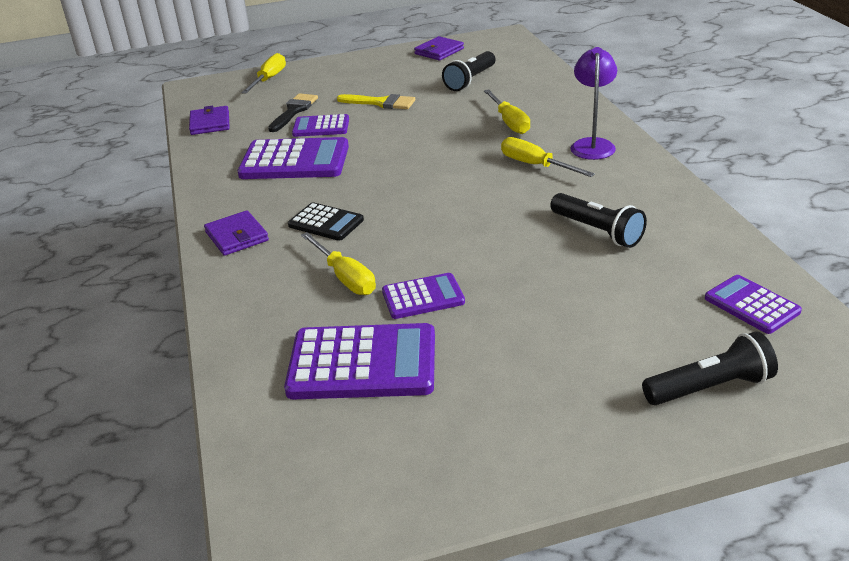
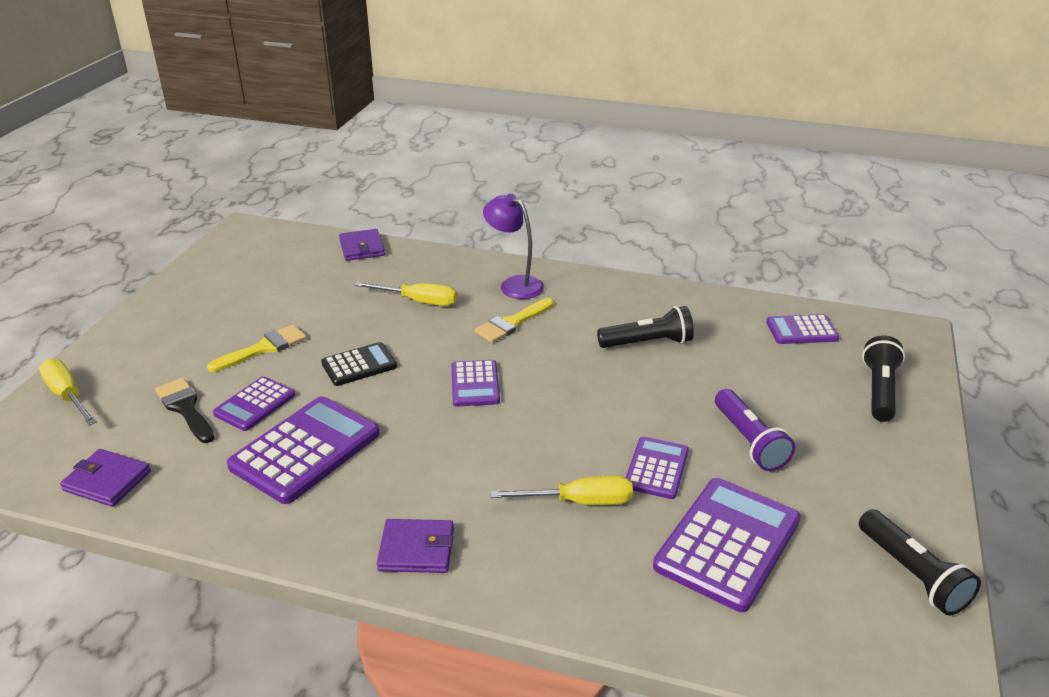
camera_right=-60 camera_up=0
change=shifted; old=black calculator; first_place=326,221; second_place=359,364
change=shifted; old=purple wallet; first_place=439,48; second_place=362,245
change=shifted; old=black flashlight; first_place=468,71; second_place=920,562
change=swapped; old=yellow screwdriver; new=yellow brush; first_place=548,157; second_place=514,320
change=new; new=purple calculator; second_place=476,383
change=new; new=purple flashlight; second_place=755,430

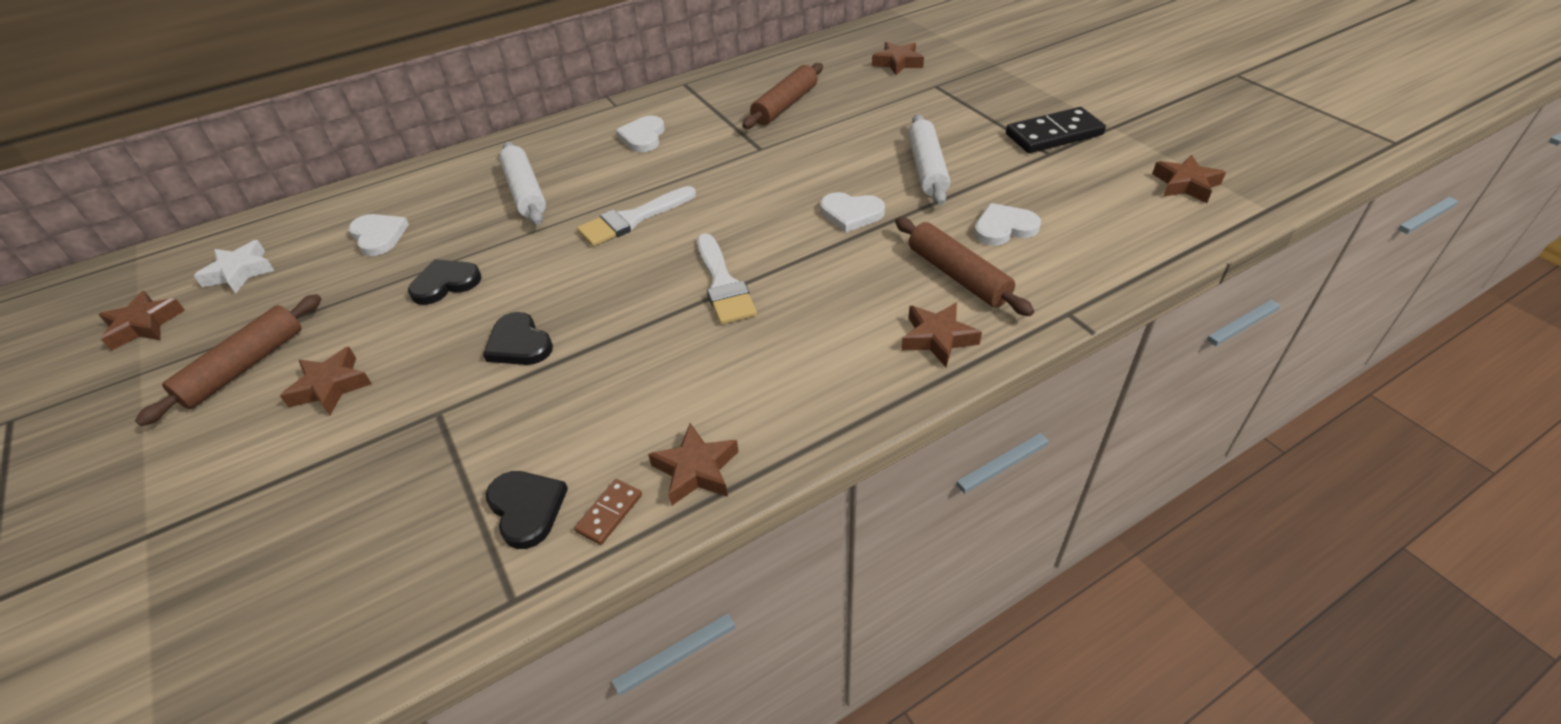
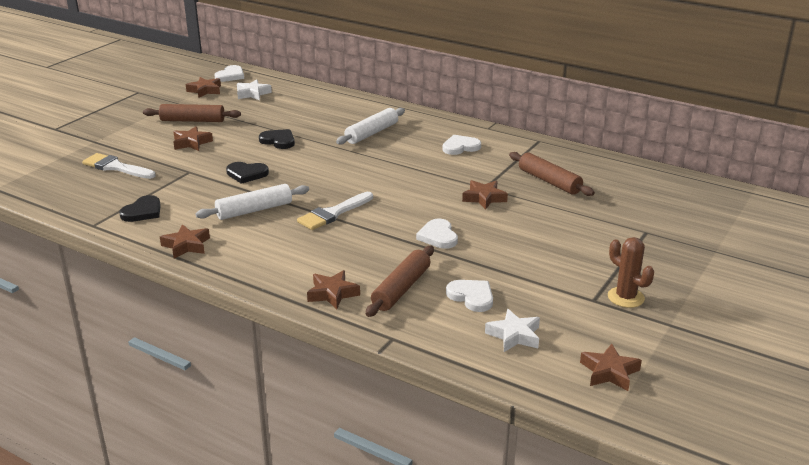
camera_right=60 camera_up=-15
change=shifted; old=white heart; first_place=379,235; second_place=229,73
change=rotated; old=black heart; first_place=518,338; second_place=247,173; degrees=-105
change=gone; old=brown domino; first_place=608,512
change=shifted; old=white brush; first_place=636,216; second_place=119,166
change=rotated; old=brown rolling pin; first_place=782,96; second_place=552,174; degrees=45
change=shifted; old=brown star; first_place=898,58; second_place=485,195
change=shifted; old=white rolling pin; first_place=929,159; second_place=252,202
change=swapped; old=black domino; new=brown cactus; first_place=1056,130; second_place=631,272
change=new; new=white star; second_place=512,330

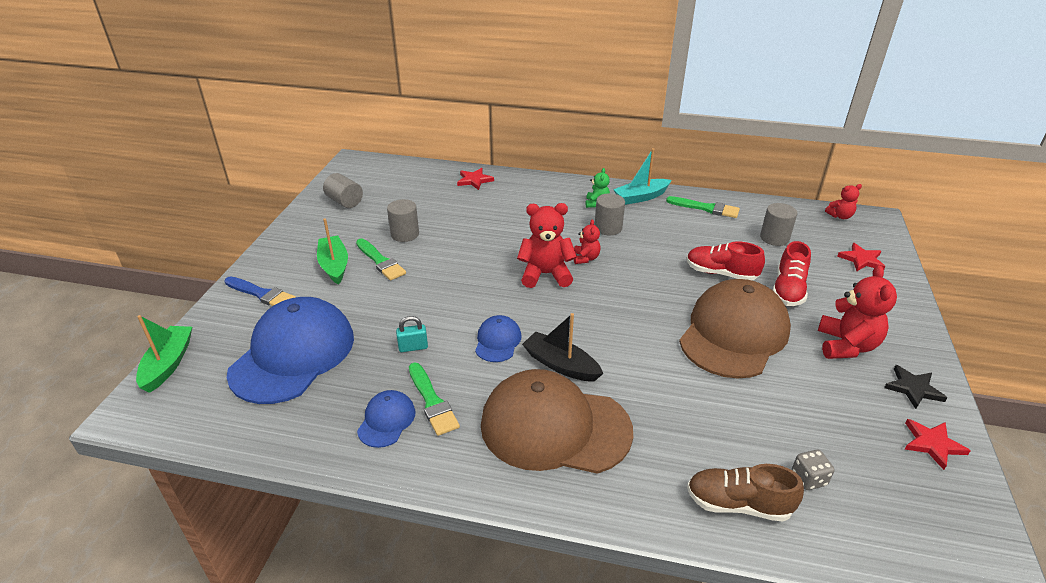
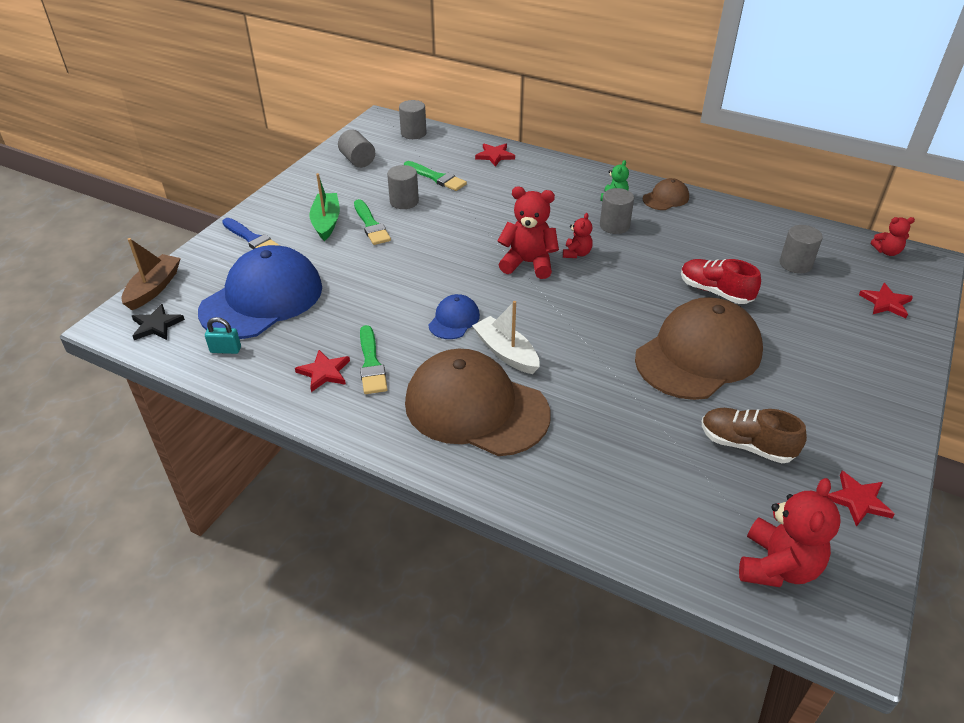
camera_right=15 camera_up=5
change=repainted; old=green boat; new=brown boat; first_place=164,354; second_place=151,274
change=swapped; old=blue cap; new=red star; first_place=386,419; second_place=322,371
change=shifted; old=turquoise padlock; first_place=412,334; second_place=223,335
change=repainted; old=black boat; new=white boat; first_place=562,347; second_place=506,337
change=swapped; old=turquoise boat; new=brown cap; first_place=642,176; second_place=666,194
change=shifted; old=green brush; first_place=703,207; second_place=435,176
change=shifted; old=brown shoe; first_place=745,493; second_place=754,435
change=gone; old=red shoe; first_place=792,273
change=gone; old=grey dice; first_place=813,470
change=shifted; old=red teddy bear; first_place=857,312; second_place=790,532
change=shifted; old=black star; first_place=915,387; second_place=158,322
change=new; new=grey cylinder; second_place=413,119

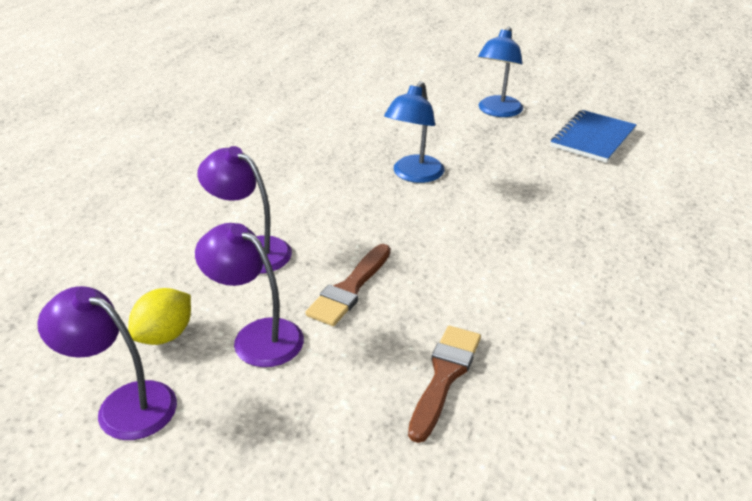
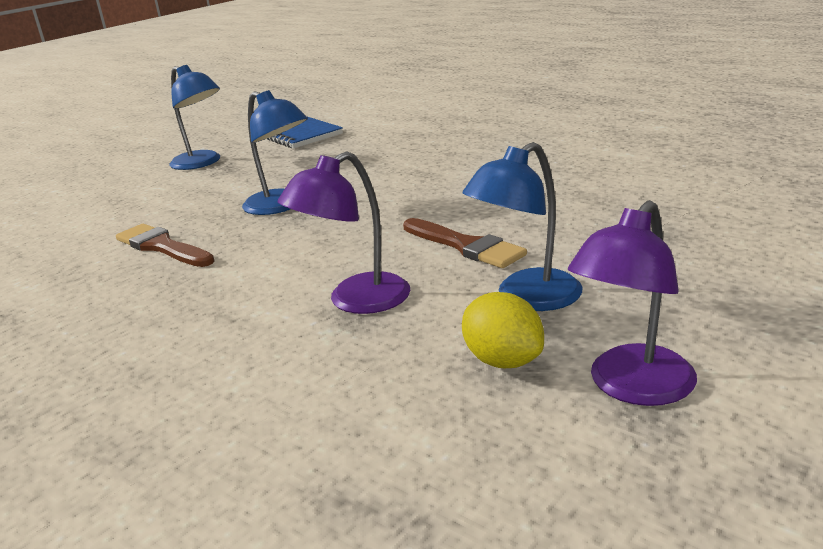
camera_right=-70 camera_up=-10
change=repainted; old=purple lamp; new=blue lamp; first_place=249,295; second_place=523,226
change=shifted; old=brown brush; first_place=444,384; second_place=165,245

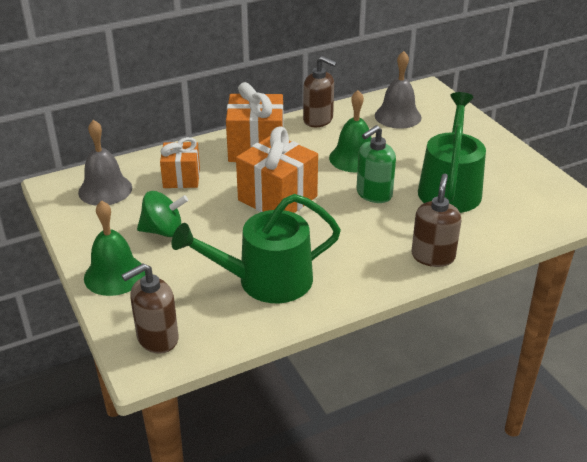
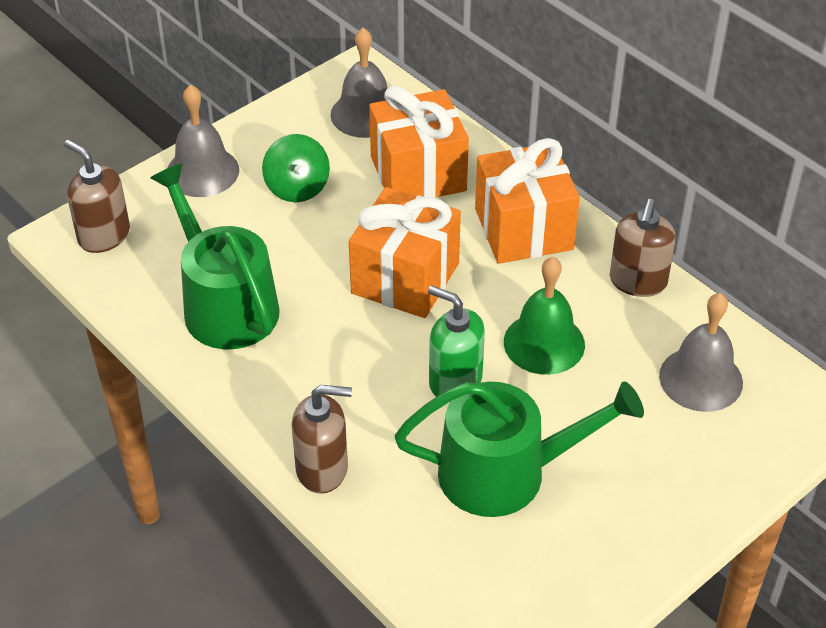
camera_right=75 camera_up=10
change=repainted; old=green bell; new=grey bell; first_place=114,248; second_place=203,140
change=scaled; old=orange gift; first_place=180,162; second_place=419,142; factor=1.59

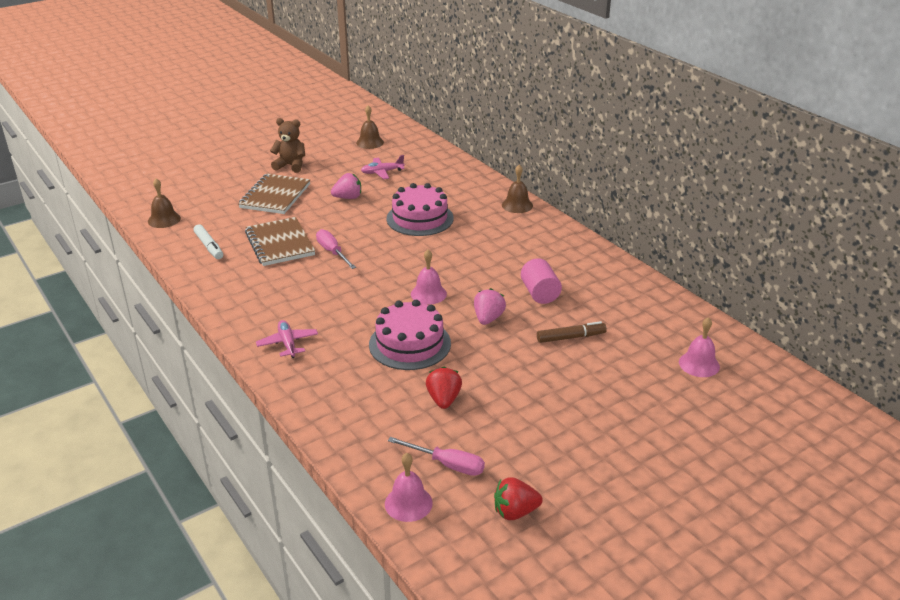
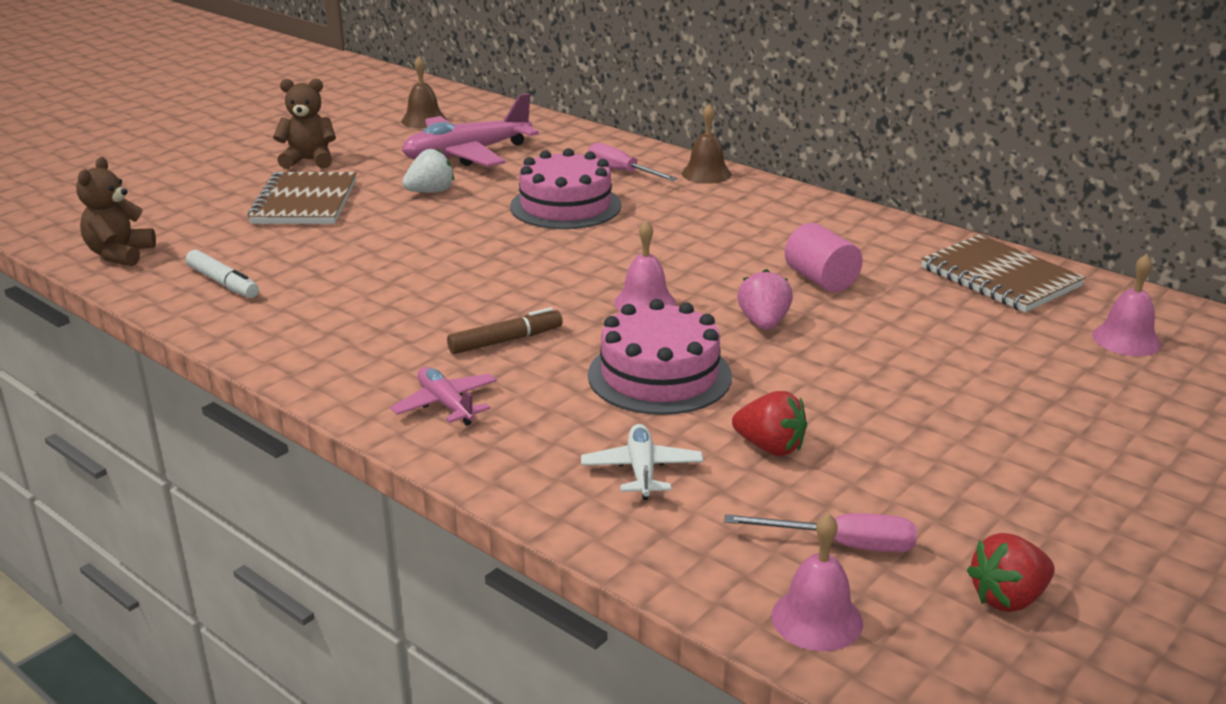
camera_right=-15 camera_up=-5
change=swapped; old=brown bell; new=brown teddy bear; first_place=164,203; second_place=116,211
change=shifted; old=brown notebook; first_place=280,241; second_place=1003,273
change=shifted; old=pink screwdriver; first_place=336,249; second_place=632,162
change=repainted; old=pink strawberry; new=white strawberry; first_place=346,186; second_place=428,171
change=scaled; old=pink plane; first_place=383,167; second_place=470,130; factor=1.93
change=rotated; old=red strawberry; first_place=444,388; second_place=769,423; degrees=135
change=shifted; old=brown marker; first_place=572,332; second_place=505,330
change=new; new=white plane; second_place=642,462

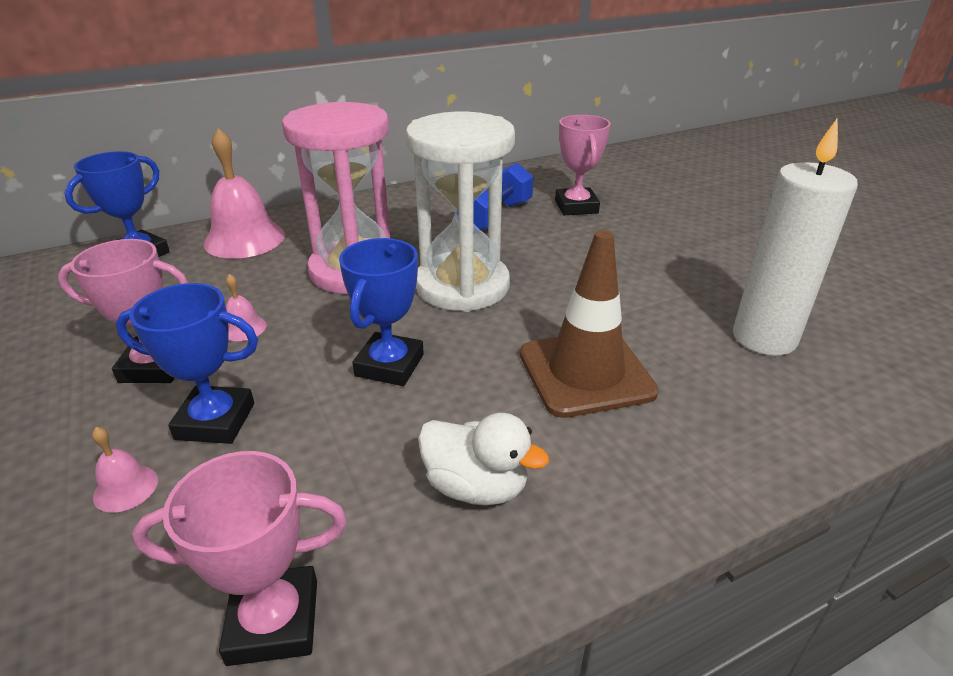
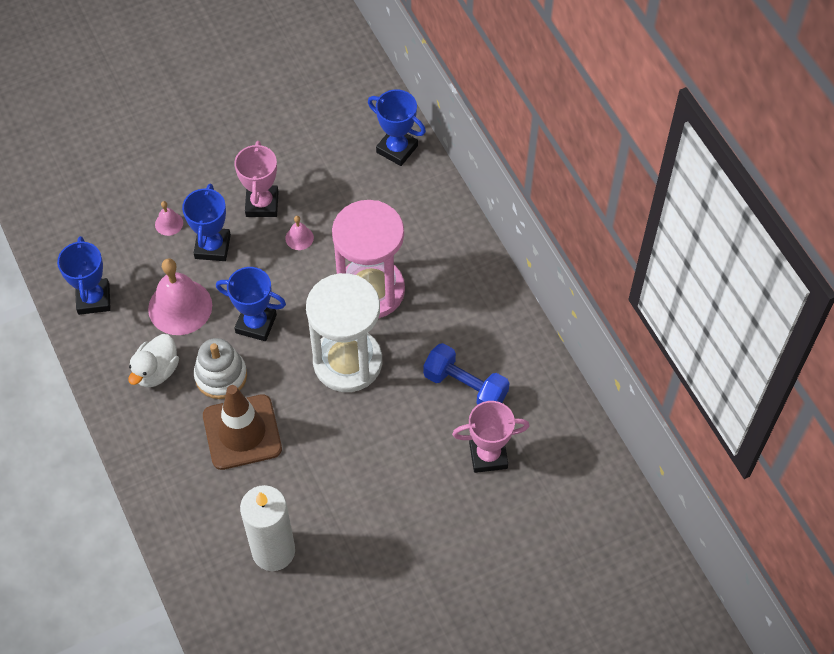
camera_right=90 camera_up=25
change=repainted; old=pink trophy; new=blue trophy; first_place=239,558; second_place=84,275
change=shifted; old=pink bell; first_place=244,193; second_place=180,296
change=new; new=white stacking toy; second_place=220,368

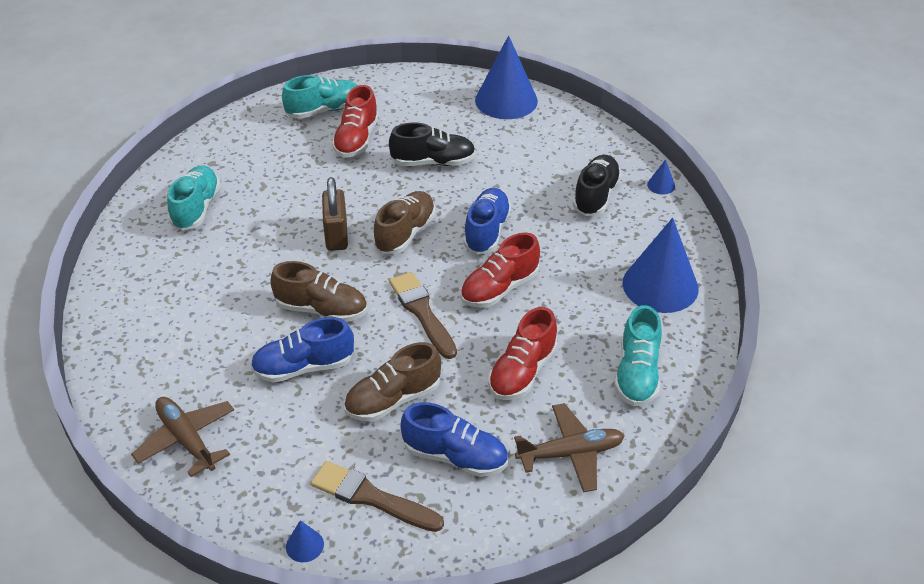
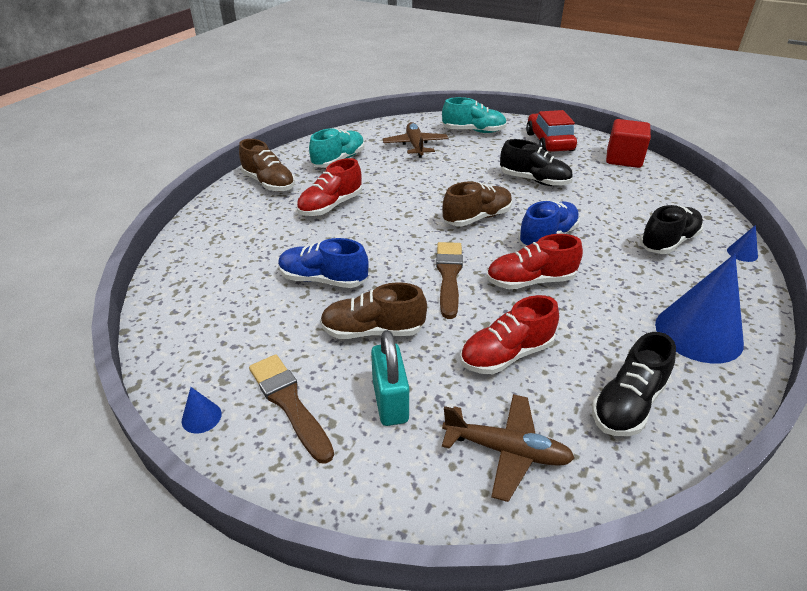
camera_right=30 camera_up=-5
change=shifted; old=brown plane; first_place=182,437; second_place=416,140
change=shifted; old=brown shoe; first_place=318,291; second_place=267,165
change=gone; old=brown padlock; first_place=335,214
change=shifted; old=red shoe; first_place=355,121; second_place=329,187
change=swapped; old=blue shoe; new=turquoise padlock; first_place=454,439; second_place=390,378
change=swapped; old=blue cone; new=red cube; first_place=506,77; second_place=628,143
change=repainted; old=turquoise shoe; new=black shoe; first_place=638,355; second_place=634,384
change=new; new=red car; second_place=551,131

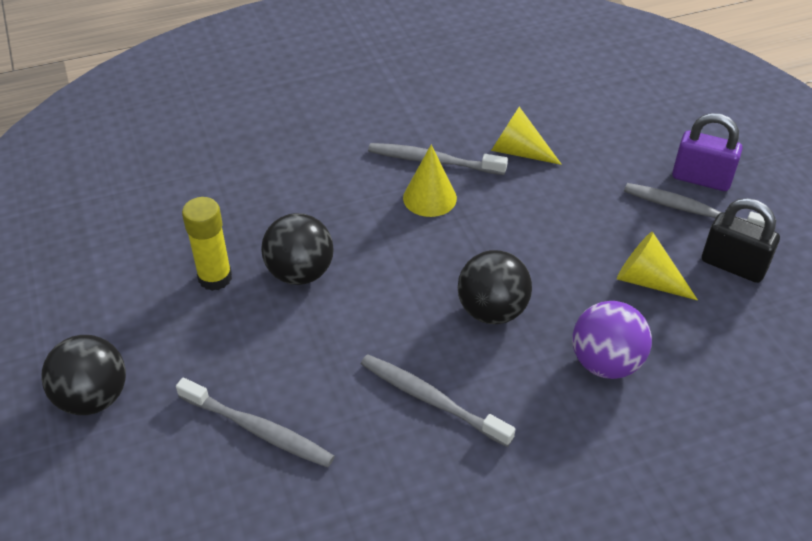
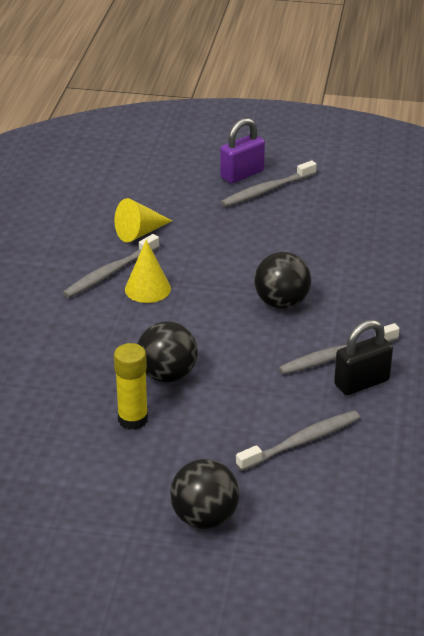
camera_right=-60 camera_up=-10
change=gone; old=purple ball; first_place=612,340
change=gone; old=yellow cone; first_place=657,266
change=shifted; old=black padlock; first_place=741,240; second_place=363,357

